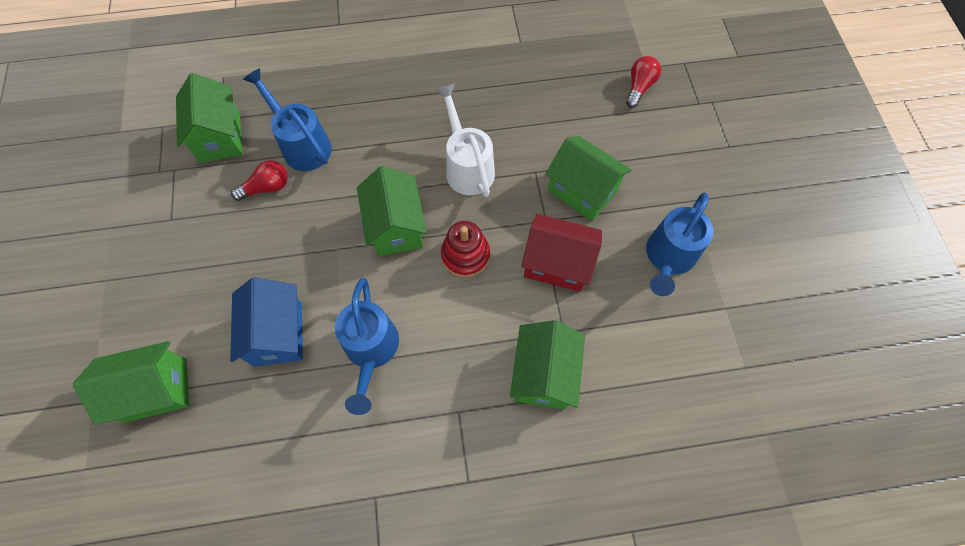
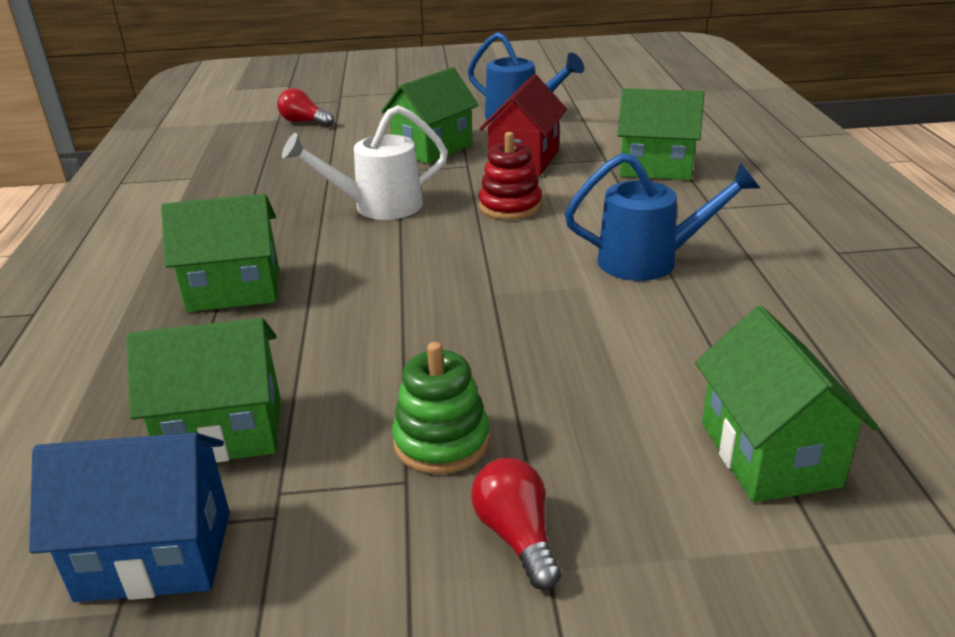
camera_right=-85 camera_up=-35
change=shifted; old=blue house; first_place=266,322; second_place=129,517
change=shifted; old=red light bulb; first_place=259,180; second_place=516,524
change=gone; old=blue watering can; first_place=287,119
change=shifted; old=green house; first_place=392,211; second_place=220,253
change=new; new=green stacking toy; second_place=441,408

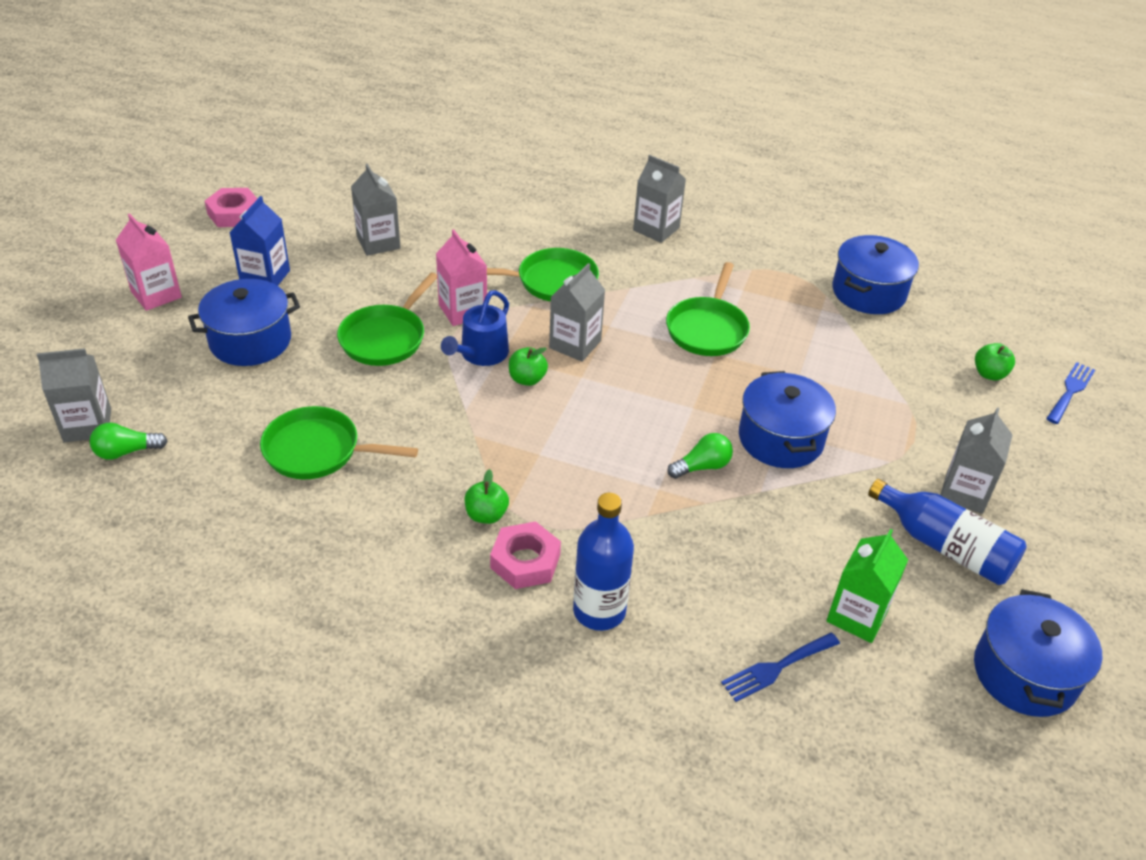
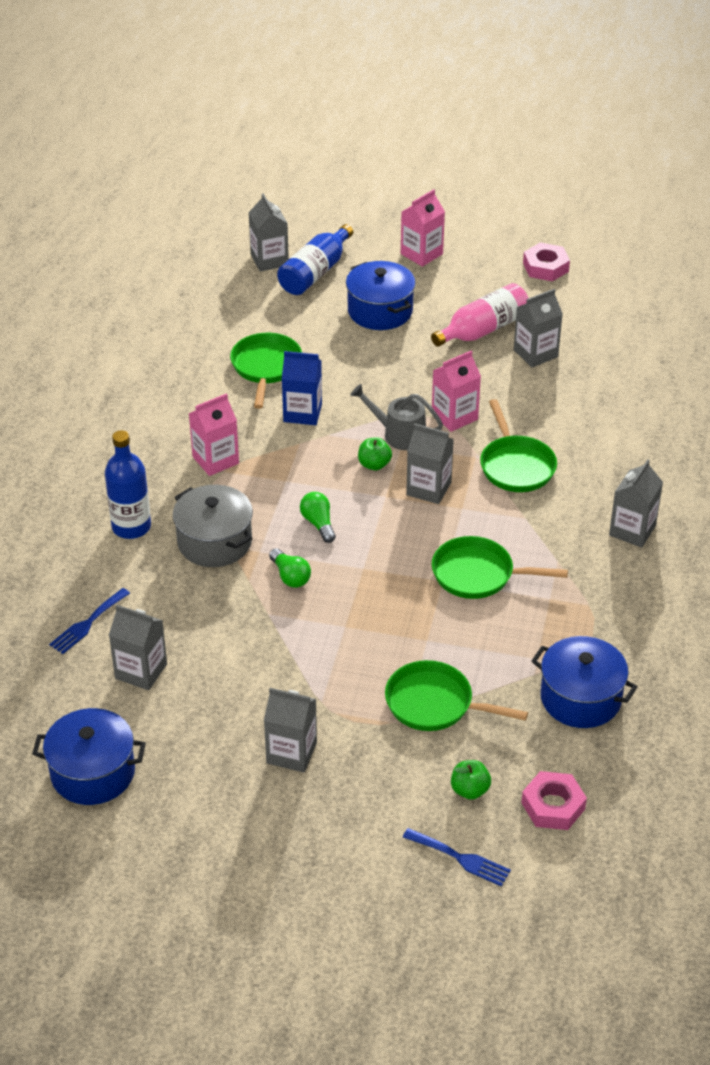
camera_right=85 camera_up=0
change=shifted; old=green light bulb; first_place=128,441; second_place=318,517
change=shifted; old=blue carton; first_place=259,241; second_place=302,388
change=shifted; old=green pan; first_place=387,319; second_place=456,695
change=repainted; old=blue watering can; new=grey watering can; first_place=475,328; second_place=396,417
change=swapped; old=green apple; new=pink carton; first_place=487,496; second_place=214,434
change=shifted; old=pink nut; first_place=525,555; second_place=554,800
change=rotated; old=blue fork; first_place=780,667; second_place=89,621; degrees=-105
change=gone; old=blue pot; first_place=787,419
change=repainted; old=green carton; new=grey carton; first_place=867,586; second_place=138,647
change=shifted; old=blue bottle; first_place=947,532; second_place=315,259
change=new; new=grey pot; second_place=213,526
change=new; new=pink bottle; second_place=479,315

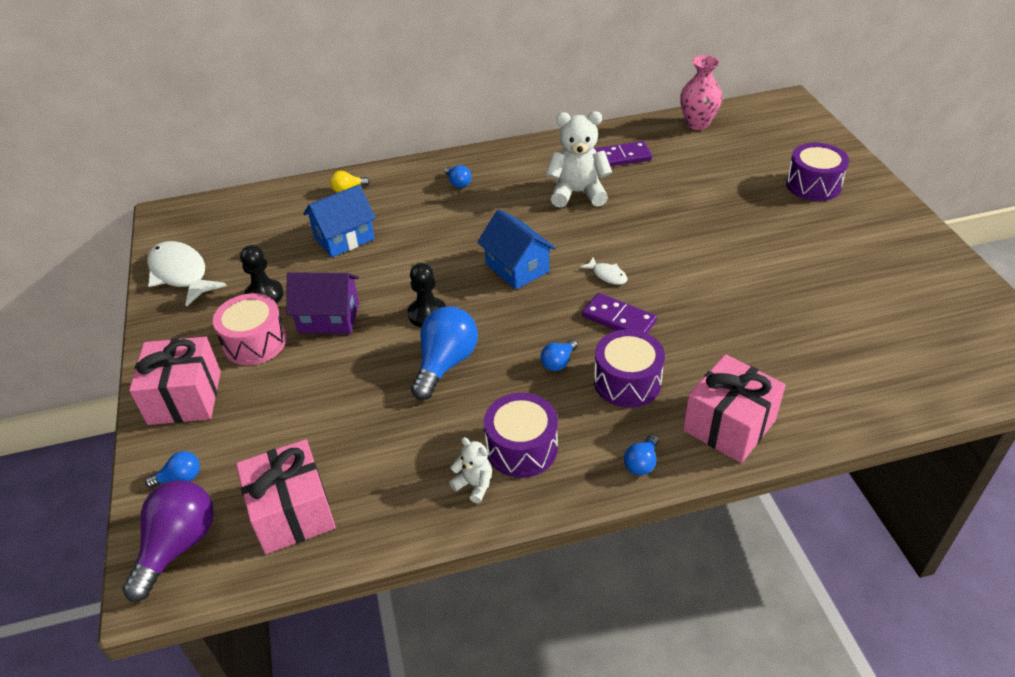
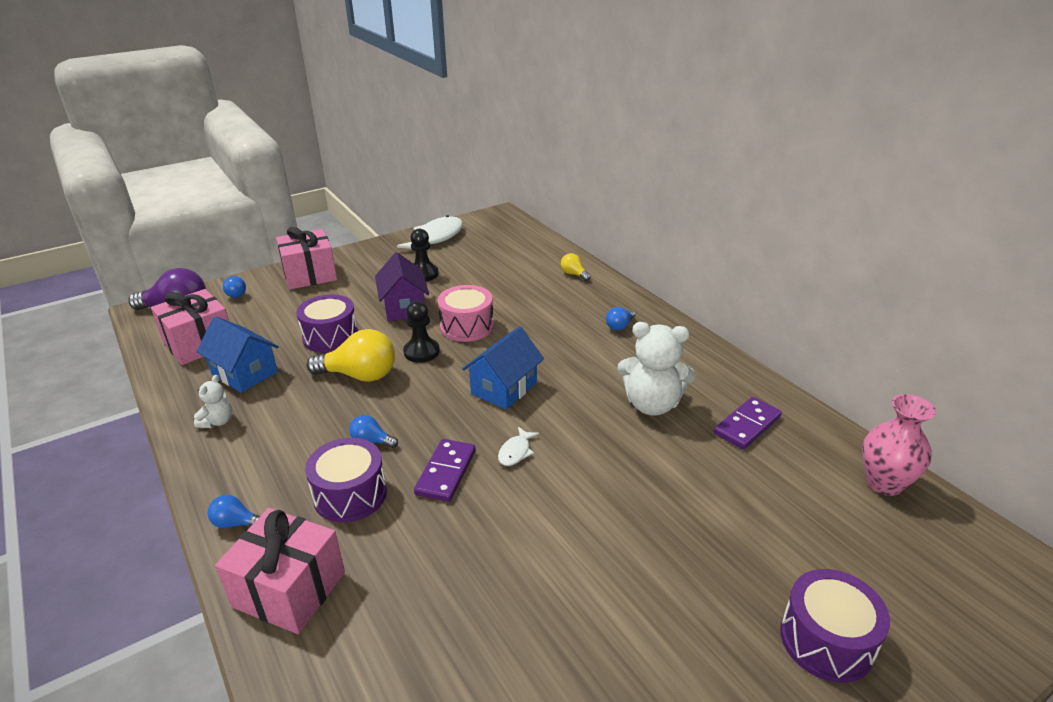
camera_right=70 camera_up=-10
change=shifted; old=pink drum; first_place=250,329; second_place=466,313
change=shifted; old=blue house; first_place=339,220; second_place=238,354
change=repainted; old=blue light bulb; new=yellow light bulb; first_place=444,353; second_place=351,355
change=shifted; old=purple drum; first_place=521,435; second_place=327,324
change=rotated; old=white teddy bear; first_place=579,159; second_place=657,369; degrees=120
change=rotated; old=purple domino; first_place=623,153; second_place=748,423; degrees=75

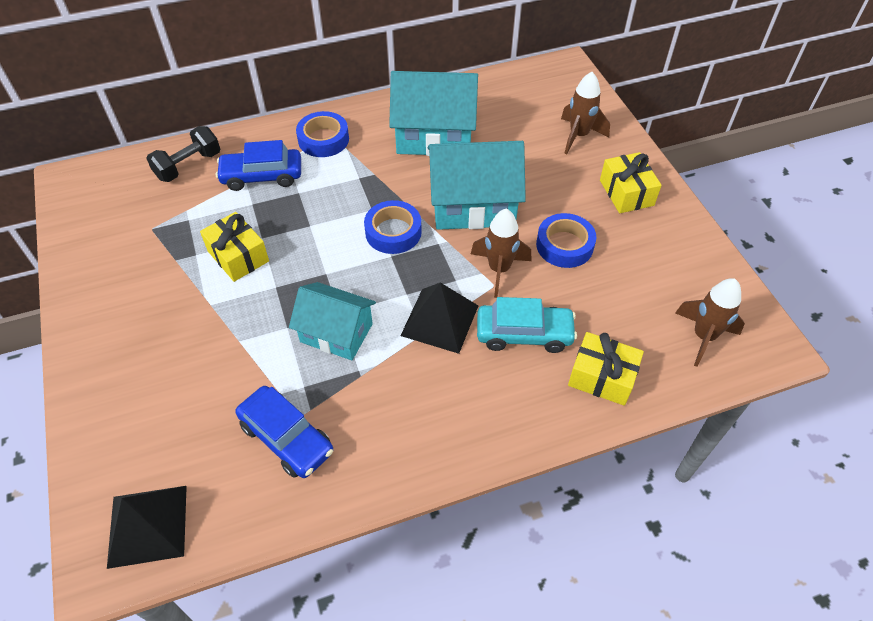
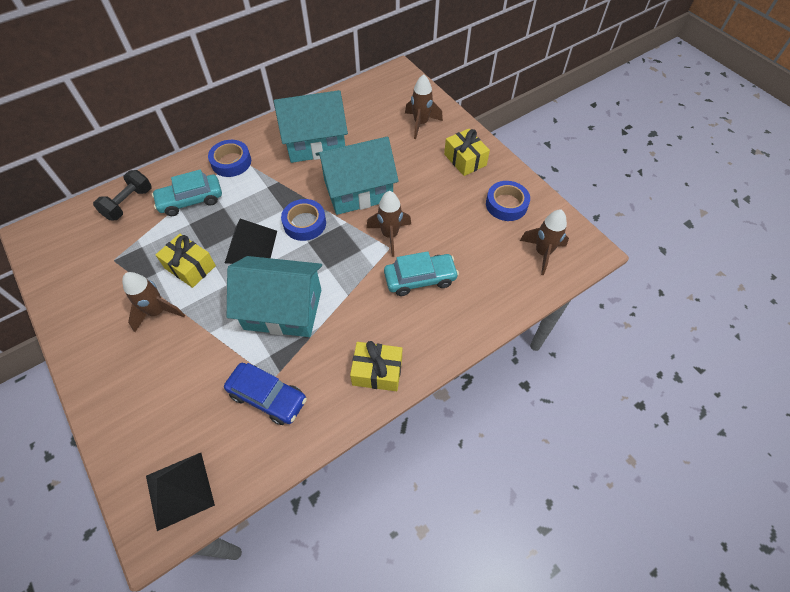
camera_right=-15 camera_up=5
change=repainted; old=blue car; new=turquoise car; first_place=258,165; second_place=187,193
change=scaled; old=turquoise house; first_place=332,321; second_place=274,296; factor=1.53
change=shifted; old=black pyramid; first_place=439,318; second_place=251,241
change=shifted; old=blue tape; first_place=566,240; second_place=508,201
change=shifted; old=yellow gift; first_place=606,369; second_place=376,366
change=new; new=brown rocket; second_place=153,302

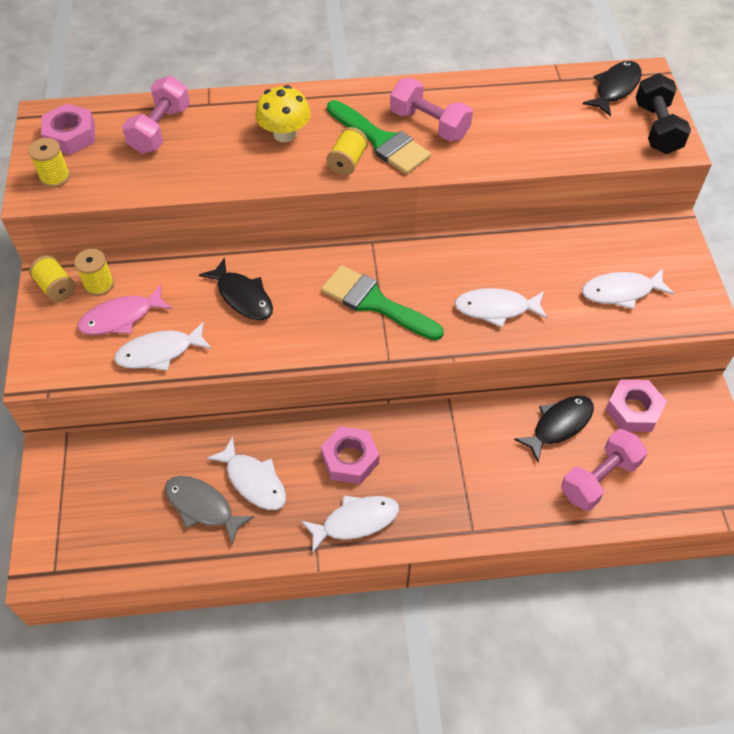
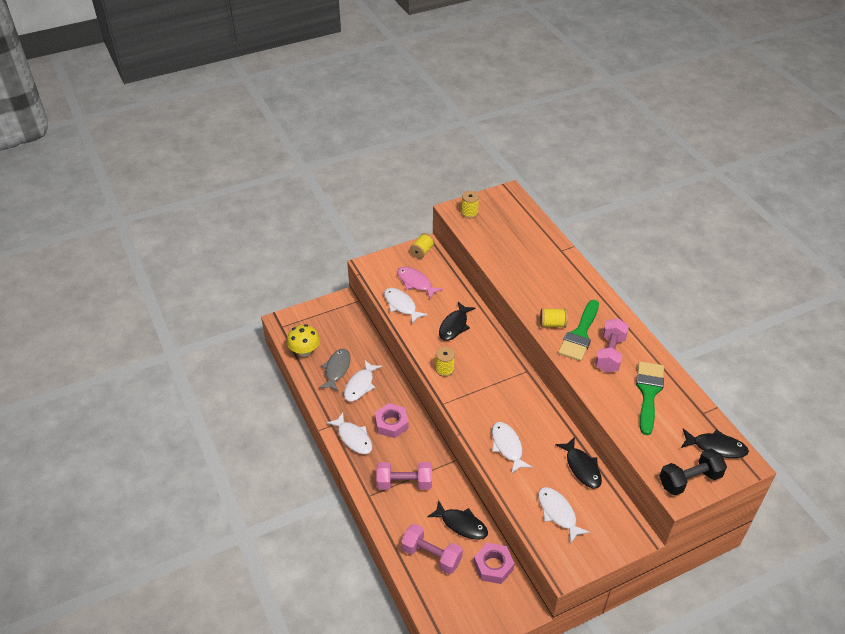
camera_right=70 camera_up=-10
change=gone; old=pink nut; first_place=68,129
change=shifted; old=yellow spool; first_place=94,272; second_place=445,362
change=shifted; old=pink dumbbell; first_place=156,115; second_place=404,476
change=shifted; old=yellow mushroom; first_place=283,113; second_place=303,340
change=shifted; old=green brush; first_place=382,302; second_place=650,398
change=new; new=black fish; second_place=578,463

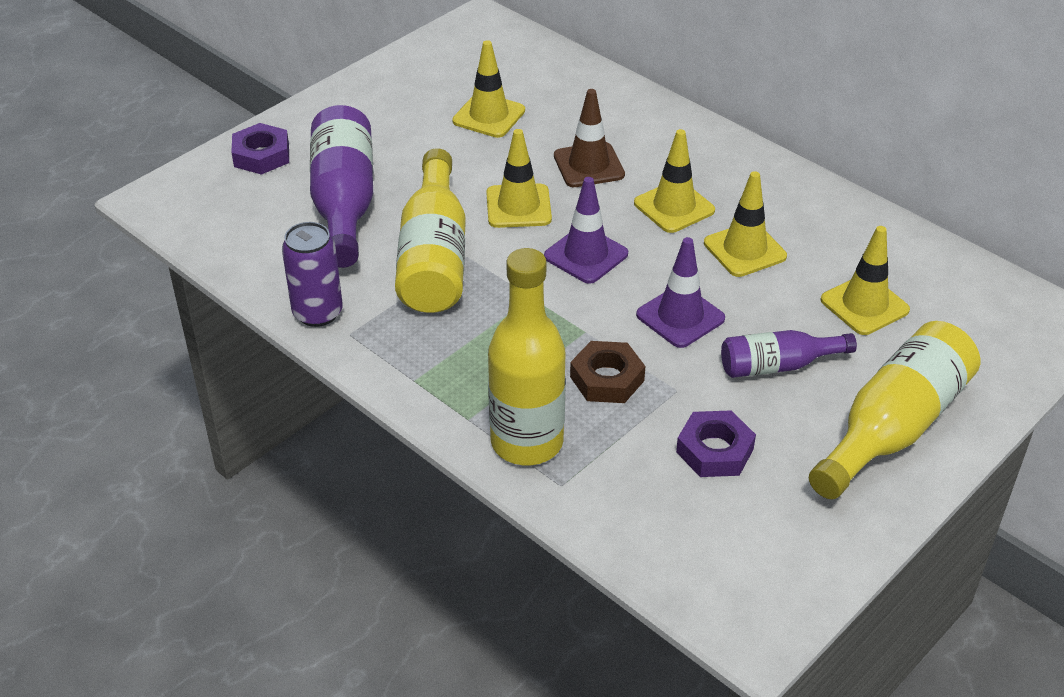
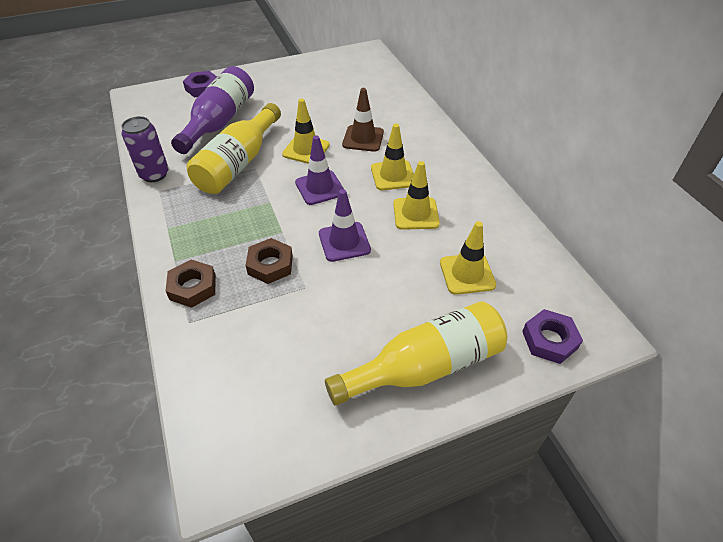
camera_right=25 camera_up=5
change=gone; old=yellow traffic cone; first_place=488,89
change=swapped; old=yellow bottle; new=brown nut; first_place=527,356; second_place=191,284
change=shifted; old=purple nut; first_place=716,443; second_place=552,336
change=gone; old=purple bottle; first_place=789,354

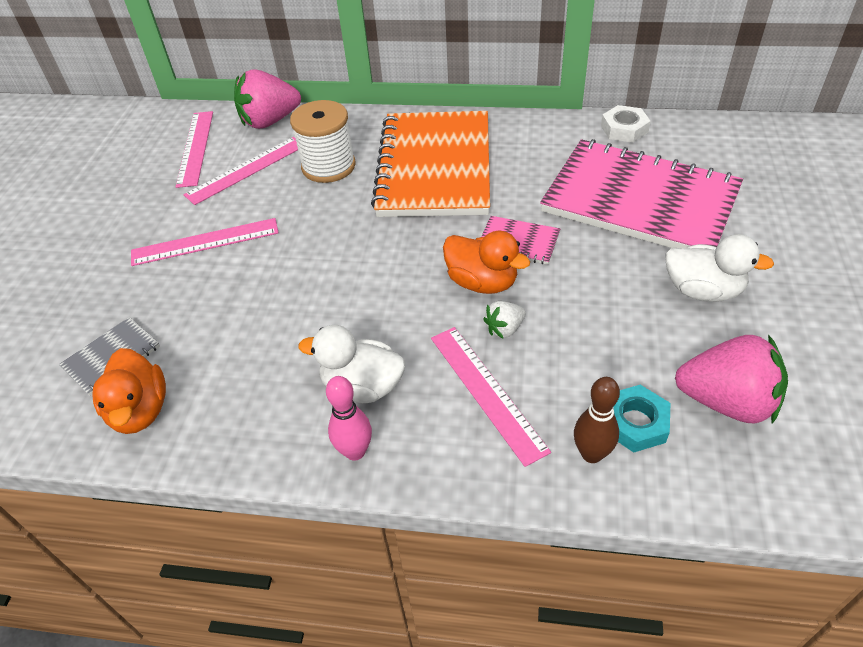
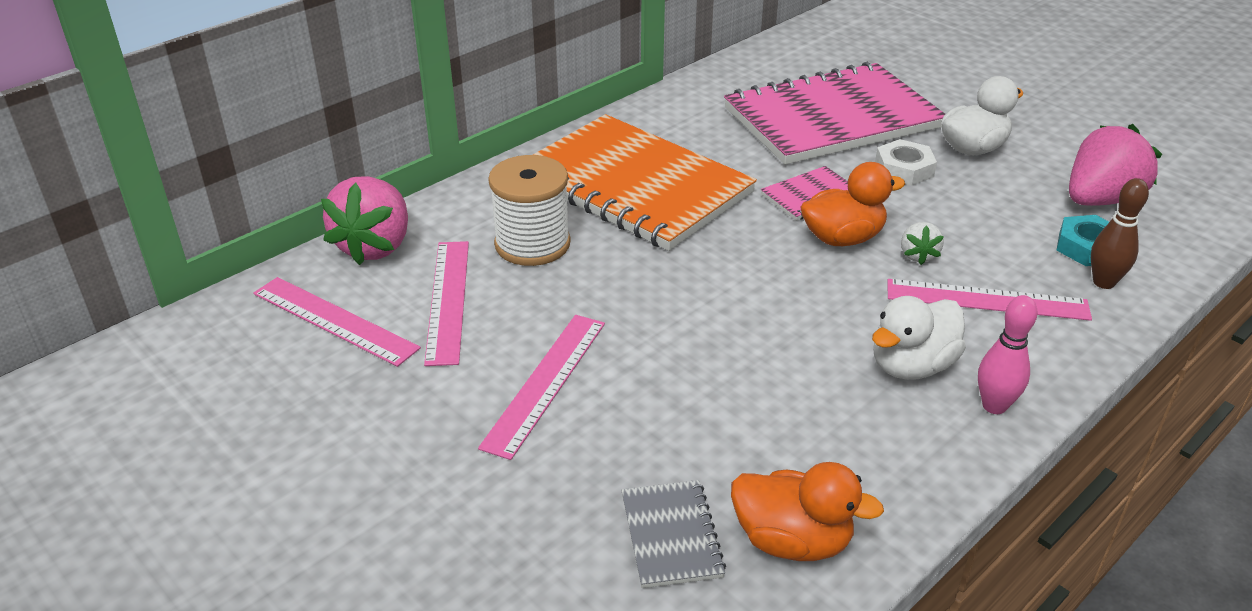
camera_right=-55 camera_up=-10
change=shifted; old=white nut; first_place=626,124; second_place=906,162

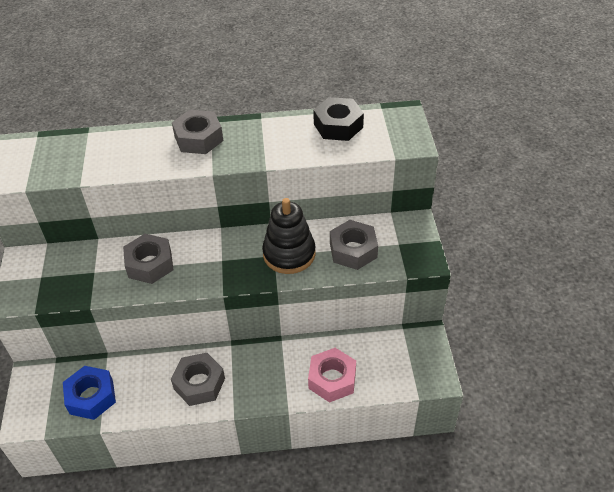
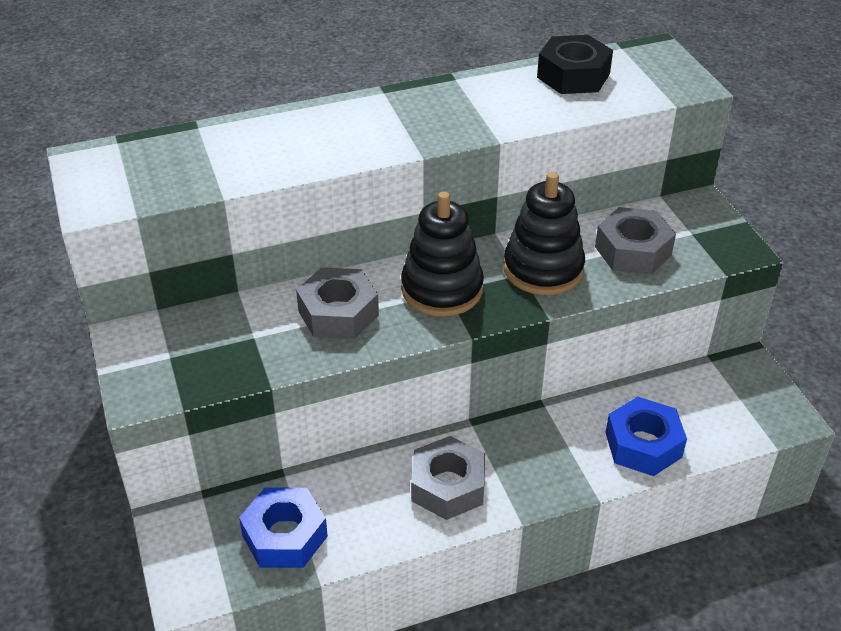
camera_right=-15 camera_up=-5
change=gone; old=grey nut; first_place=197,132
change=repainted; old=pink nut; new=blue nut; first_place=332,375; second_place=646,436
change=new; new=black stacking toy; second_place=442,254

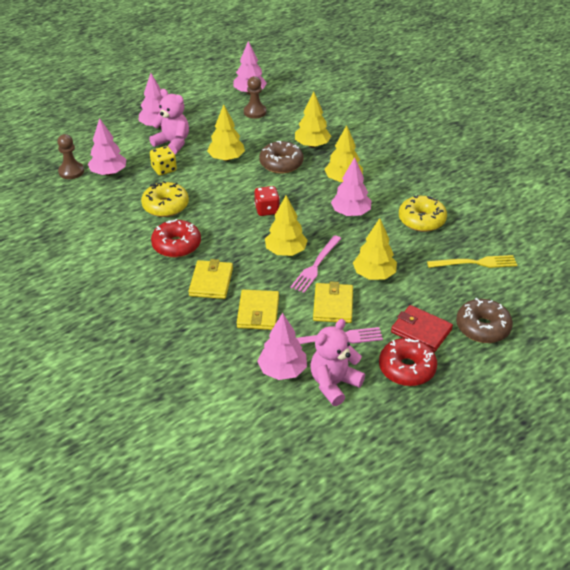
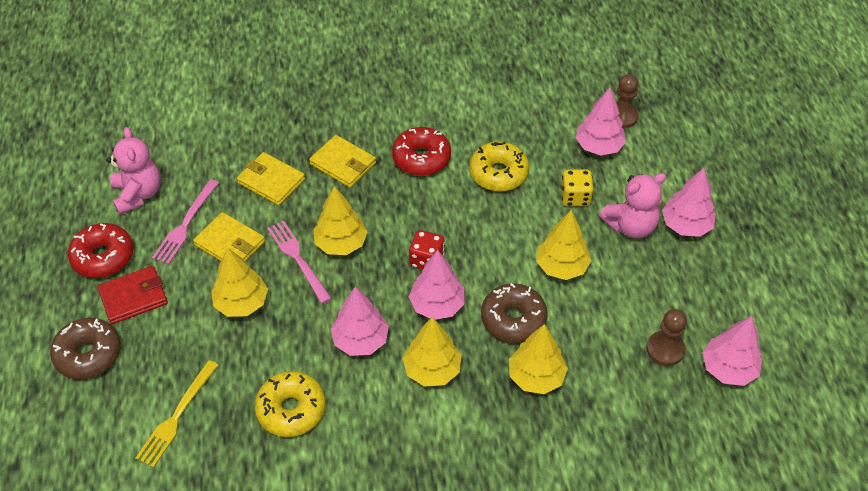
camera_right=120 camera_up=10
change=shifted; old=pink tree; first_place=282,346; second_place=437,285

